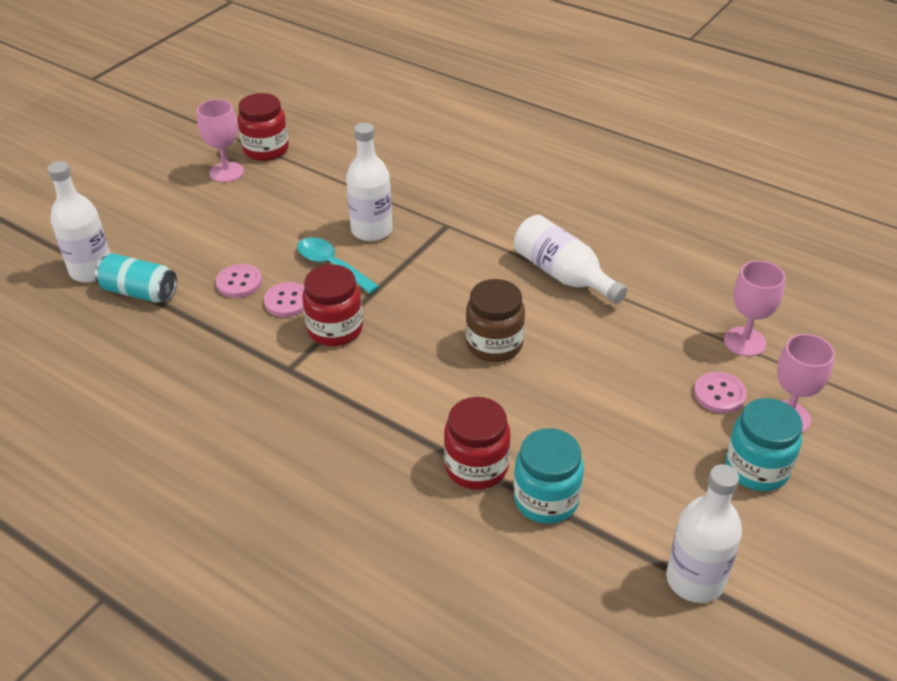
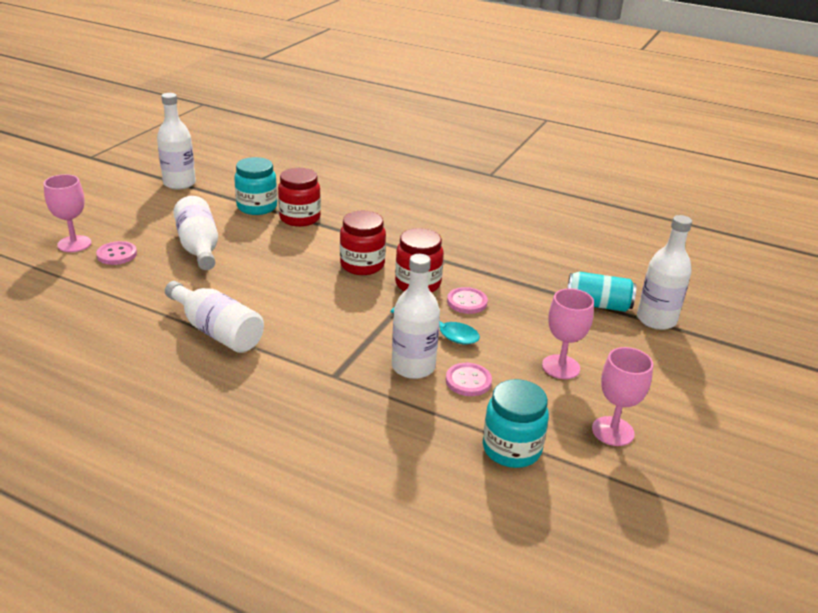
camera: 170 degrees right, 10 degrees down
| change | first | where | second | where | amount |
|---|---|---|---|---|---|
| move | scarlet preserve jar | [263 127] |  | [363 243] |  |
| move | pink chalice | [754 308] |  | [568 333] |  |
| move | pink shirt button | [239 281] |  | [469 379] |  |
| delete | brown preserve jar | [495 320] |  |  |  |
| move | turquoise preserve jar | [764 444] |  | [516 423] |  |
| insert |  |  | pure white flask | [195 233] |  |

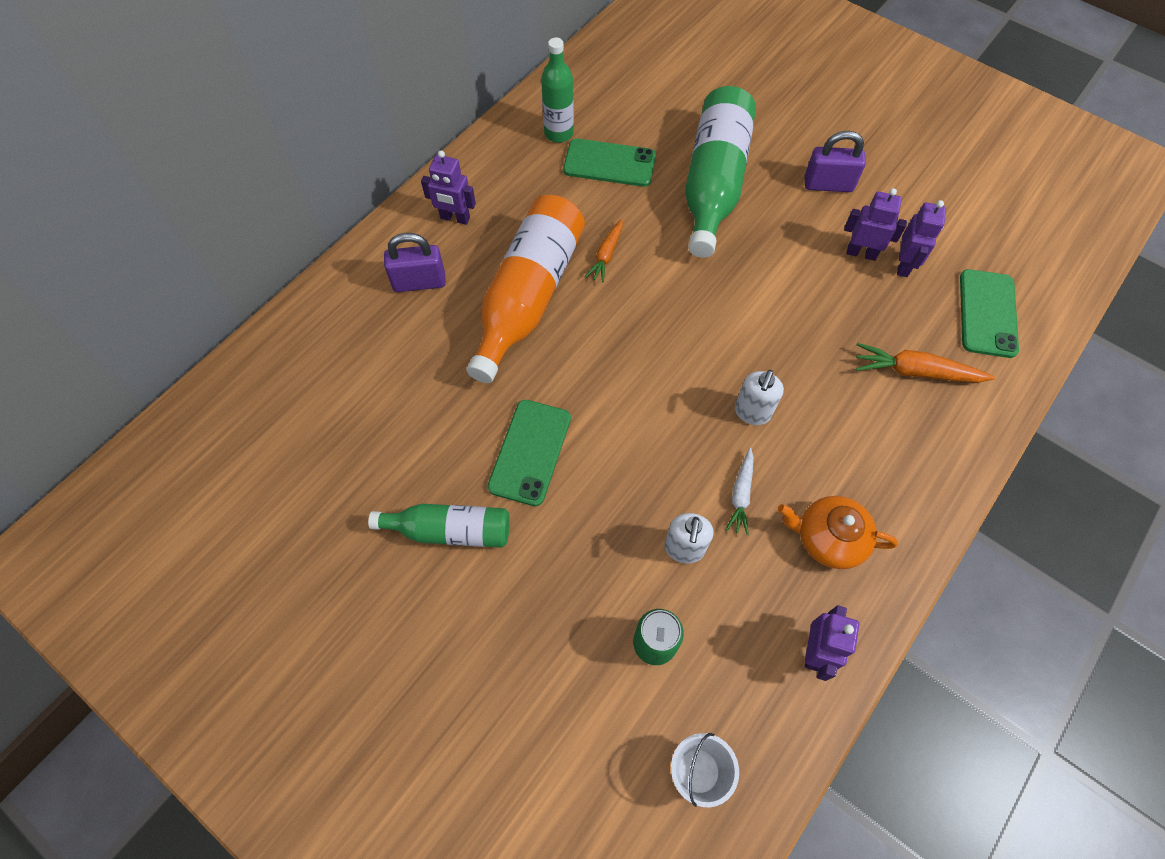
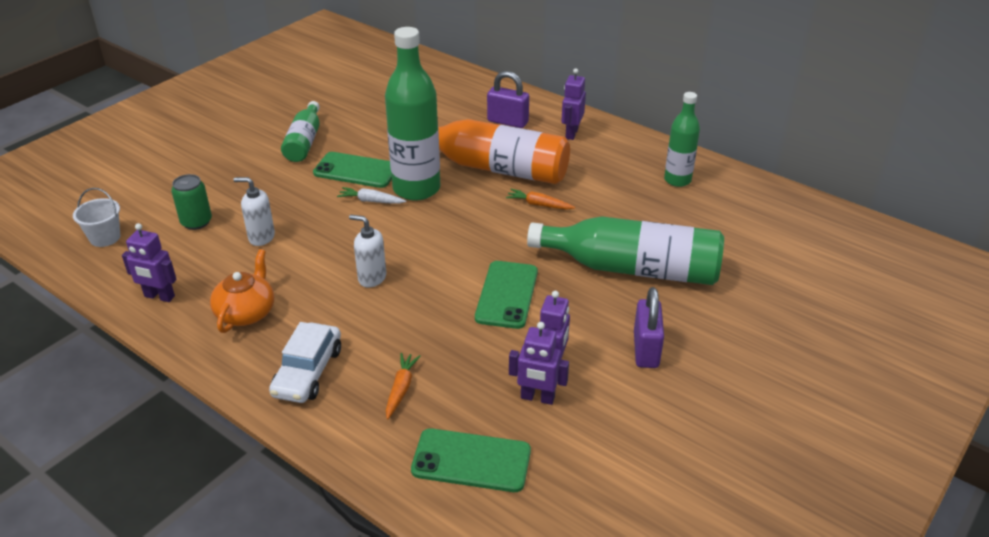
camera: 90 degrees right, 25 degrees down
| change | first | where | second | where | amount |
|---|---|---|---|---|---|
| move | leaf-green smartphone | [609 163] |  | [506 295] |  |
| rotate | purple lock | [415 262] |  | [508 99] | 60 degrees counterclockwise |
| resize | orange carrot | [925 363] |  | [403 386] | x0.64 |
| move | pure white carrot | [740 491] |  | [371 195] |  |
| insert |  |  | leaf-green flask | [412 114] |  |
| insert |  |  | pure white toy car | [305 362] |  |

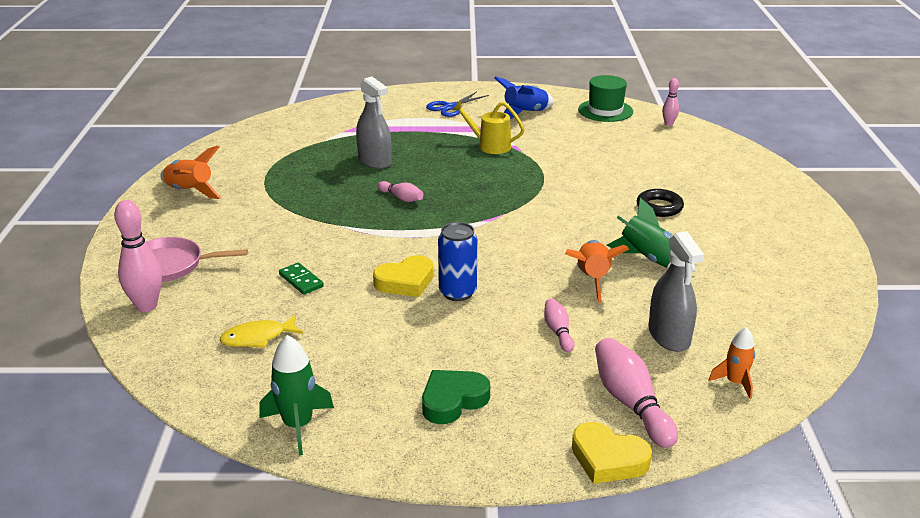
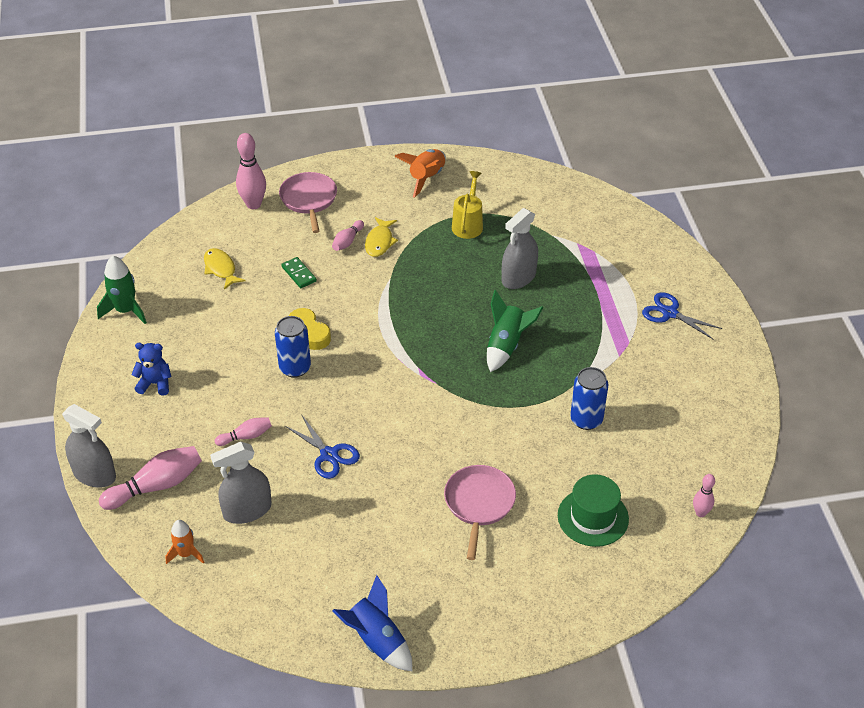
camera: 80 degrees right, 15 degrees up
| change | first | where | second | where | amount |
|---|---|---|---|---|---|
| move | leaf-green top hat | [605 98] |  | [593 510] |  |
| move | blue rocket | [524 98] |  | [372 623] |  |
| move | bright yellow watering can | [488 127] |  | [467 205] |  |
| move | pink bowling pin | [401 191] |  | [348 235] |  |
| replace | black torus | [660 203] | pink skillet | [480 512] |  |
| move | leaf-green rocket | [651 235] |  | [515 331] |  |
| replace | orange rocket | [597 271] | blue pair of scissors | [322 447] |  |
| rotate | leaf-green domino piece | [301 279] |  | [299 272] | 75 degrees counterclockwise |
| replace | leaf-green heart | [456 397] | blue teddy | [151 369] |  |
| replace | bright yellow heart | [612 453] | gray spray cleaner | [89 446] |  |
| insert |  |  | bright yellow toy fish | [381 237] |  |
| insert |  |  | blue can | [589 398] |  |

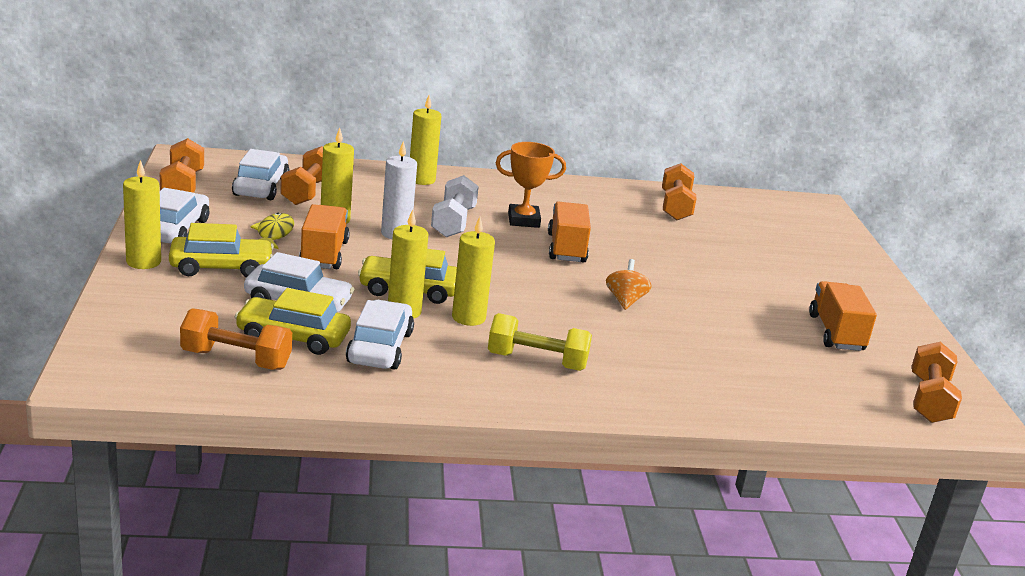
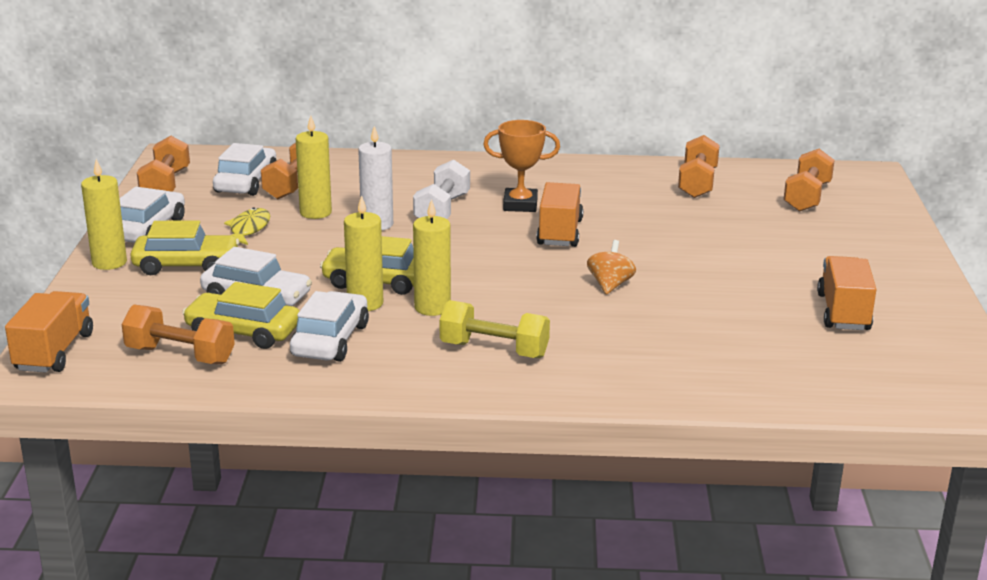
camera: 10 degrees right, 0 degrees up
| change | first | where | second | where | amount |
|---|---|---|---|---|---|
| delete | bright yellow wax candle | [425 140] |  |  |  |
| move | orange lorry | [324 236] |  | [49 332] |  |
| move | orange hand weight | [937 382] |  | [809 180] |  |

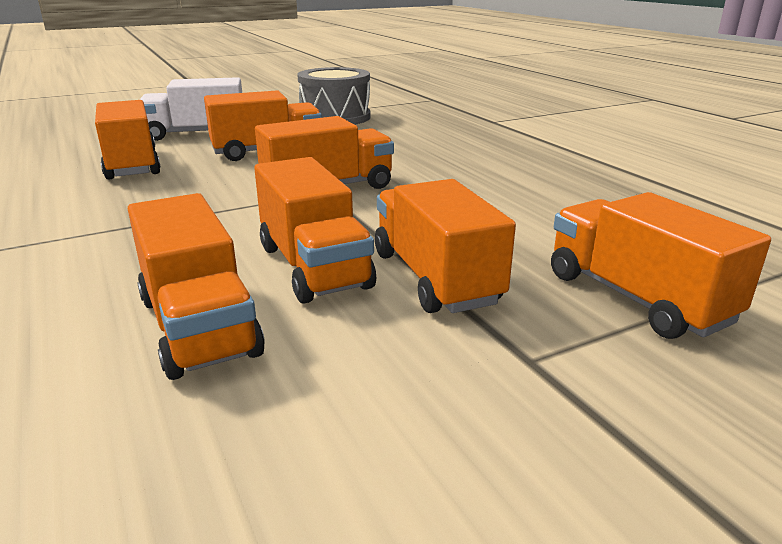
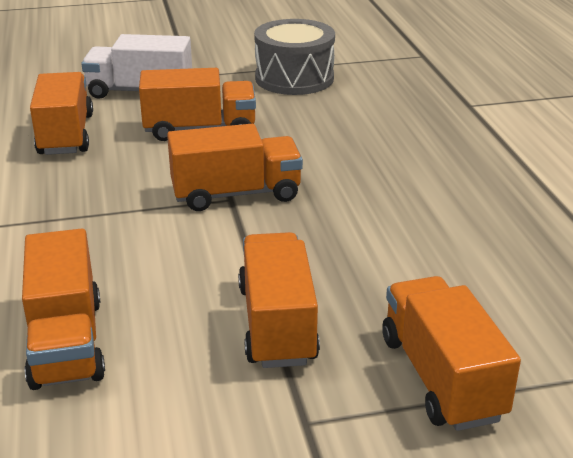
camera: 15 degrees right, 5 degrees up
| change | first | where | second | where | amount |
|---|---|---|---|---|---|
| delete | orange lorry | [315 230] |  |  |  |

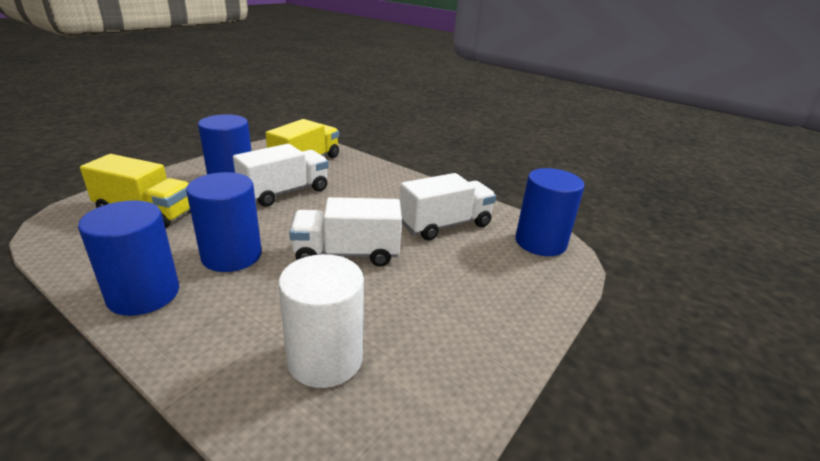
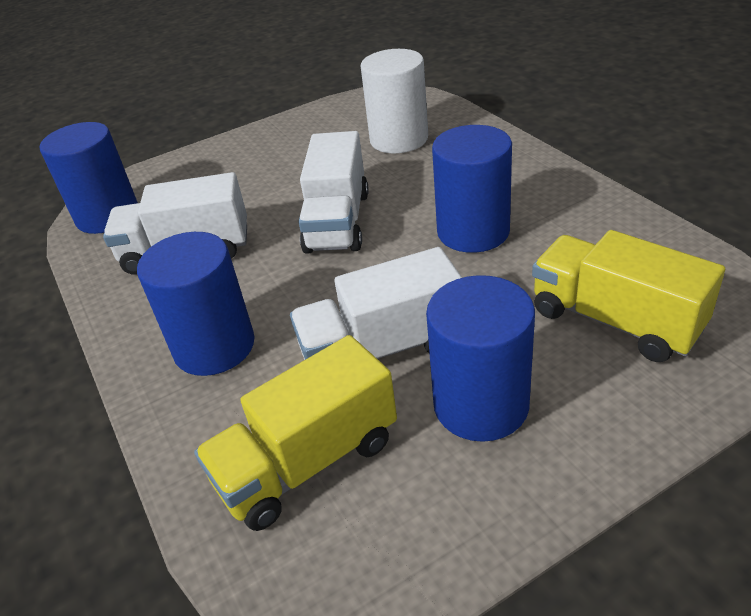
camera: 150 degrees left, 10 degrees up
| change | first | where | second | where | amount |
|---|---|---|---|---|---|
| rotate | pure white lorry | [345 232] |  | [334 192] | 75 degrees clockwise |
| move | blue cylinder shape | [128 258] |  | [195 304] |  |

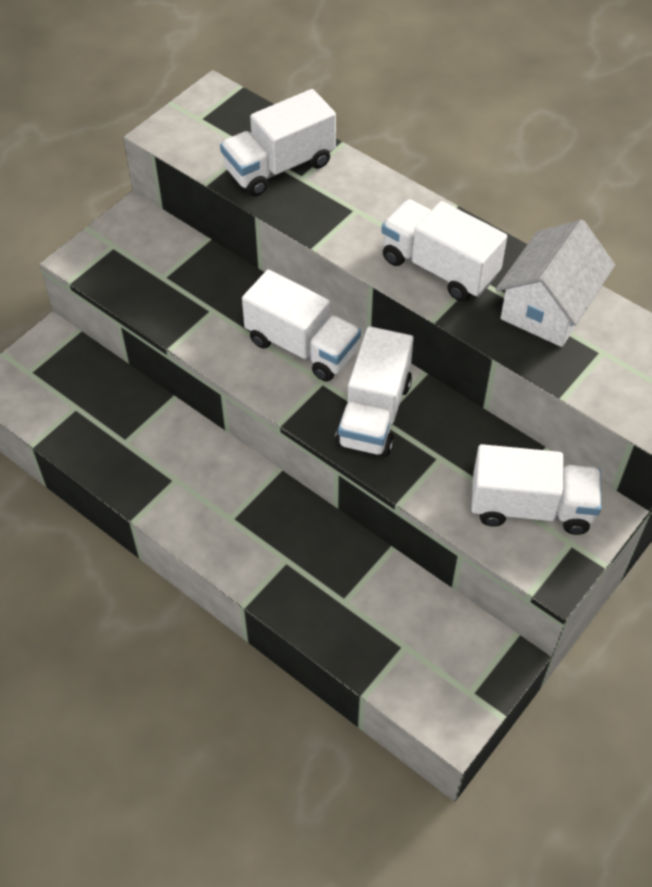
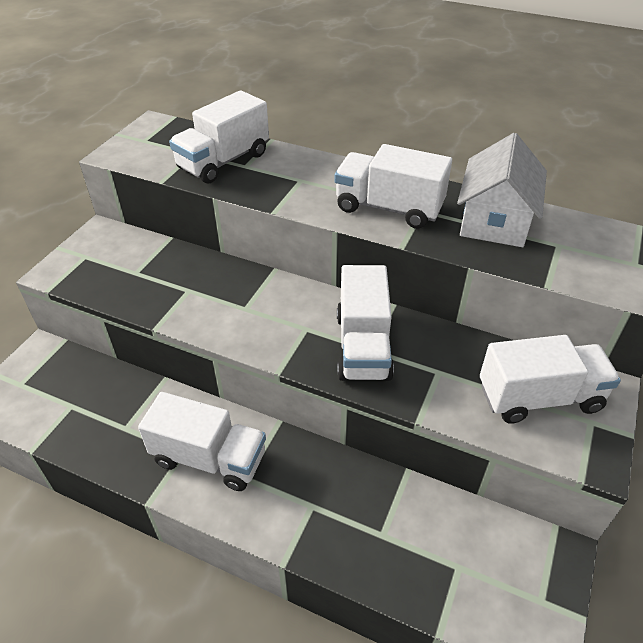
camera: 15 degrees left, 10 degrees down
| change | first | where | second | where | amount |
|---|---|---|---|---|---|
| move | pure white lorry | [301 326] |  | [202 441] |  |

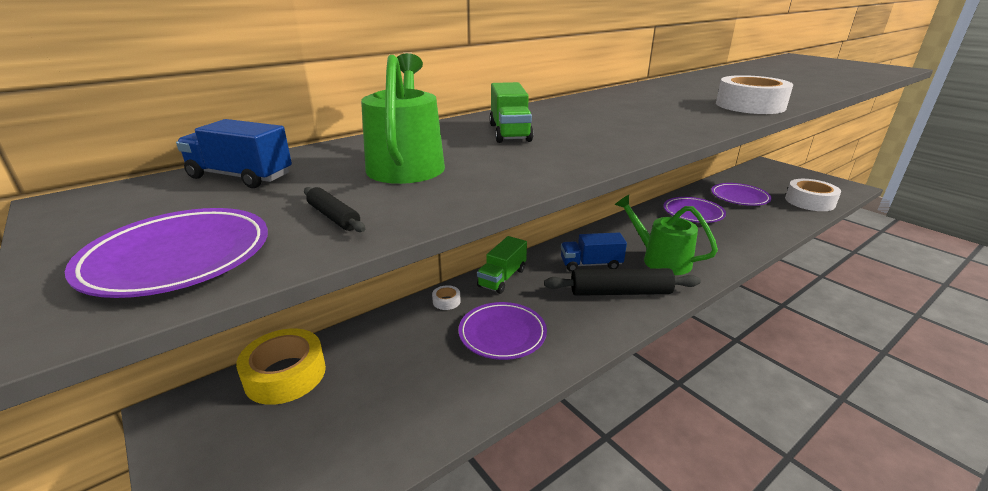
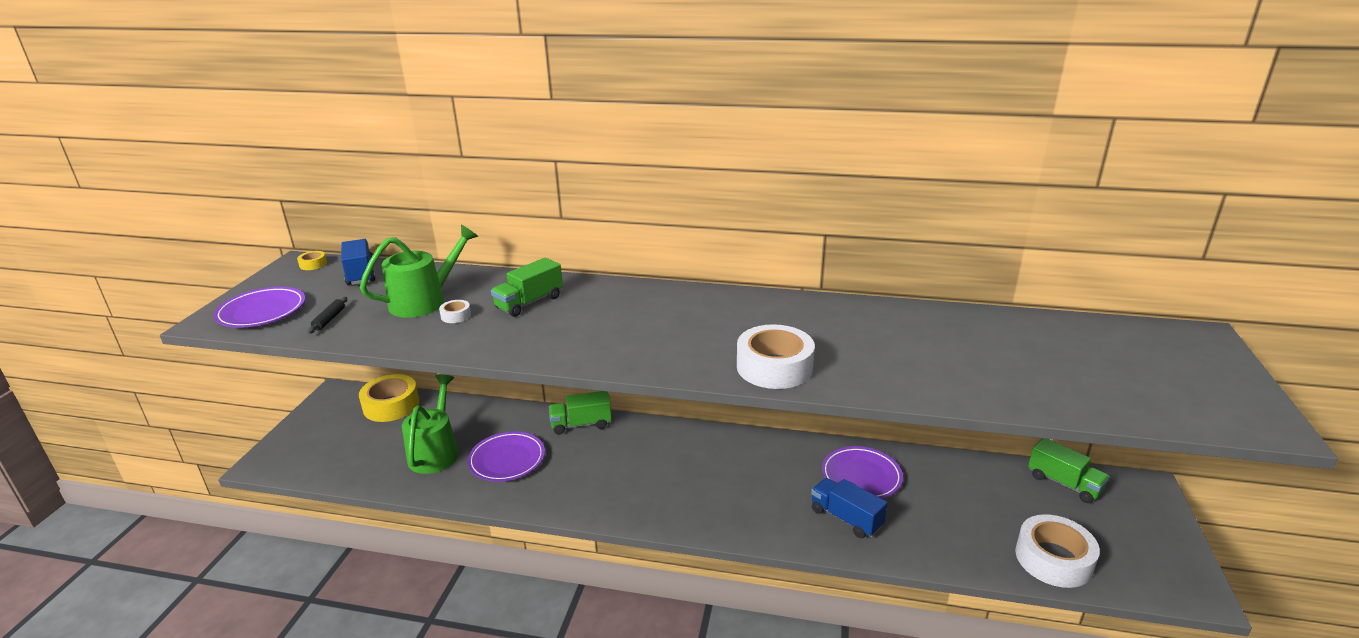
camera: 50 degrees right, 0 degrees up
| change | first | where | second | where | amount |
|---|---|---|---|---|---|
| delete | purple plate | [741 194] |  |  |  |
| move | leaf-green watering can | [666 235] |  | [430 424] |  |
| move | blue lorry | [594 252] |  | [849 508] |  |
| delete | black dough roller | [622 282] |  |  |  |
| move | pure white sticky tape | [446 297] |  | [455 311] |  |
| insert |  |  | bright yellow sticky tape | [312 260] |  |
| insert |  |  | leaf-green lorry | [1069 470] |  |

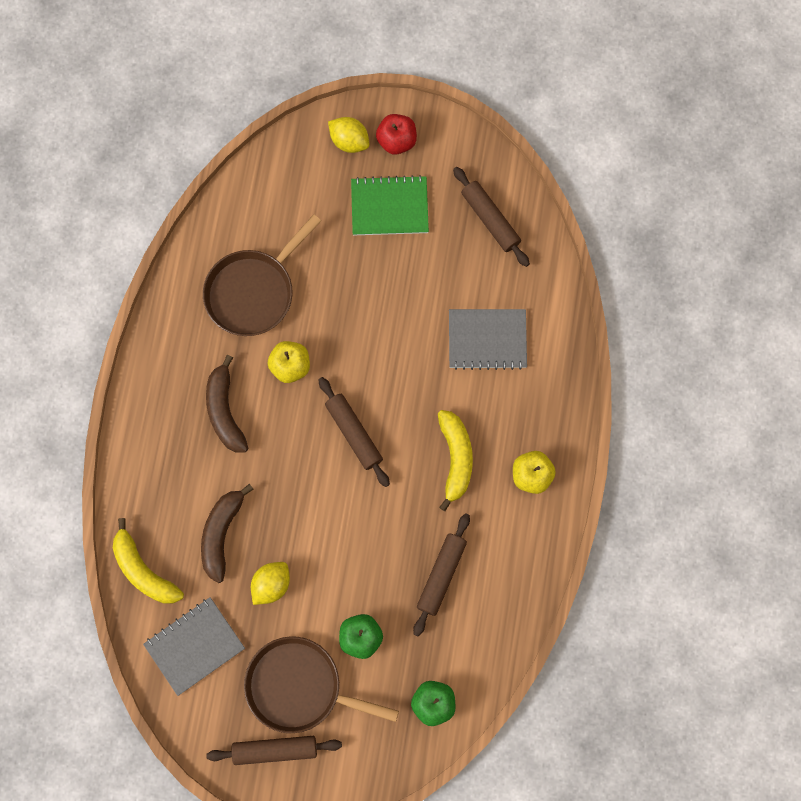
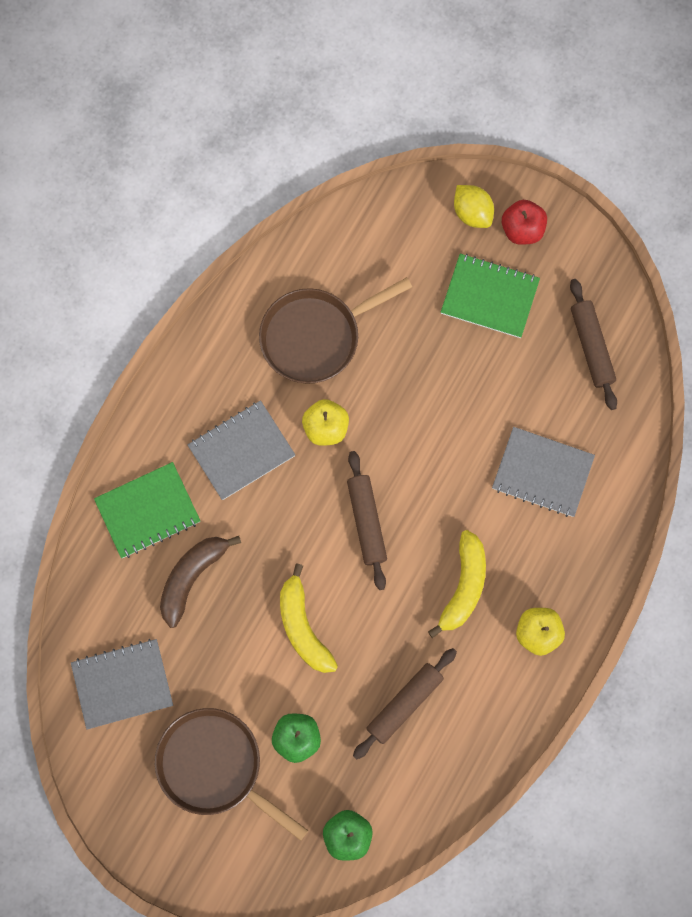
camera: 20 degrees right, 0 degrees up
| change | first | where | second | where | amount |
|---|---|---|---|---|---|
| replace | brown banana fruit | [227 404] | gray notebook | [241 450] |  |
| move | bright yellow banana fruit | [148 561] |  | [309 618] |  |
| delete | bright yellow citrus fruit | [270 583] |  |  |  |
| delete | brown dough roller | [274 750] |  |  |  |
| insert |  |  | leaf-green notebook | [147 510] |  |

